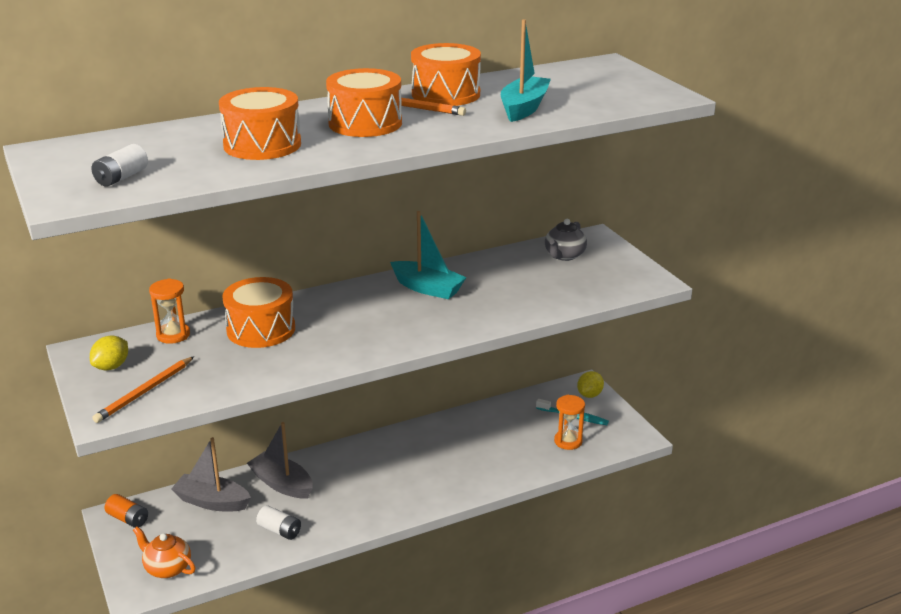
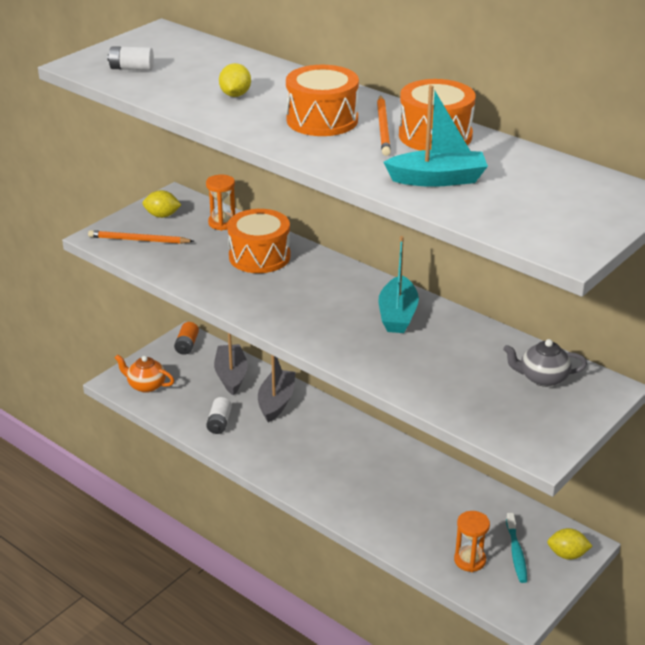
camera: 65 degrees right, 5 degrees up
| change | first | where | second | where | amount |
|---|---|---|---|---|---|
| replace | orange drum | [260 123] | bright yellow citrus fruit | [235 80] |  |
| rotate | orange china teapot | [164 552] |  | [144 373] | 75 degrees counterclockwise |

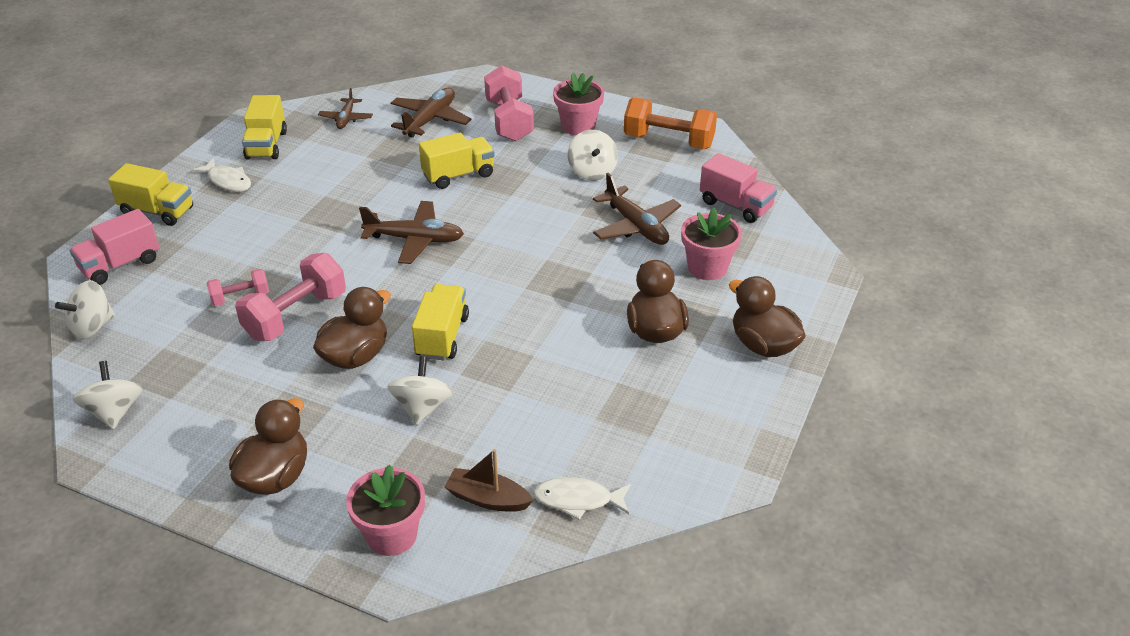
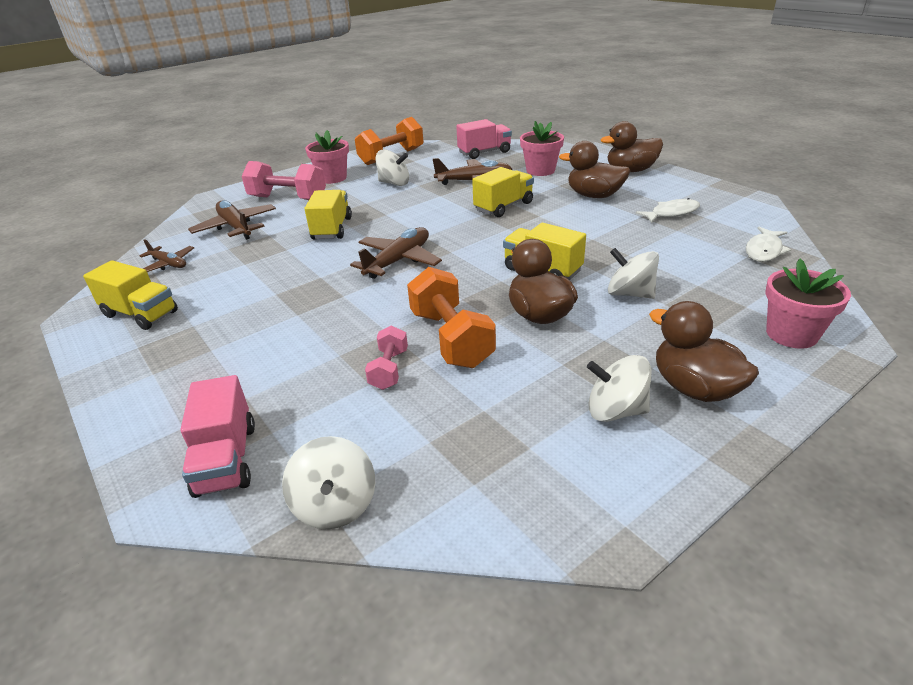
camera: 60 degrees left, 5 degrees down
| change | first | where | second | where | amount |
|---|---|---|---|---|---|
| move | pure white toy fish | [221 175] |  | [668 210] |  |
| move | bright yellow lorry | [150 194] |  | [503 192] |  |
| recolor | pink hand weight | [290 297] | orange hand weight | [451 317] |  |
| move | pure white whirligig | [108 395] |  | [619 388] |  |
| delete | brown toy boat | [488 480] |  |  |  |

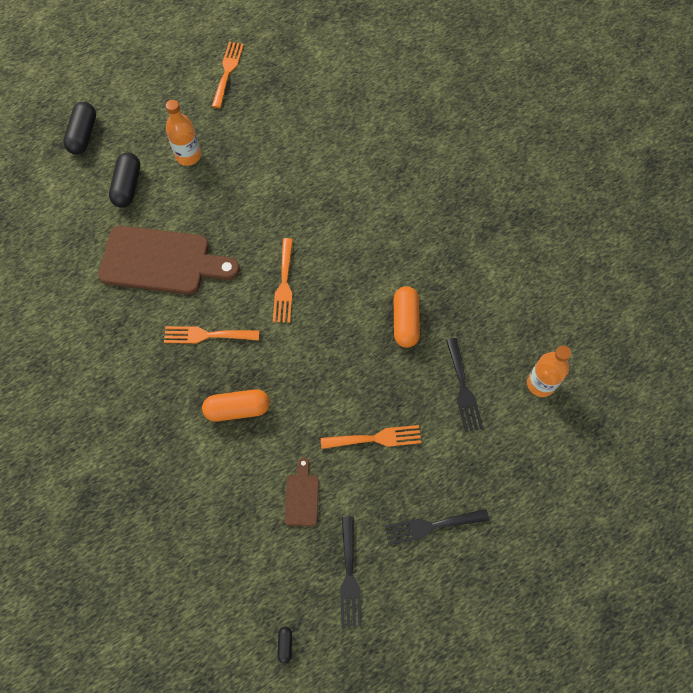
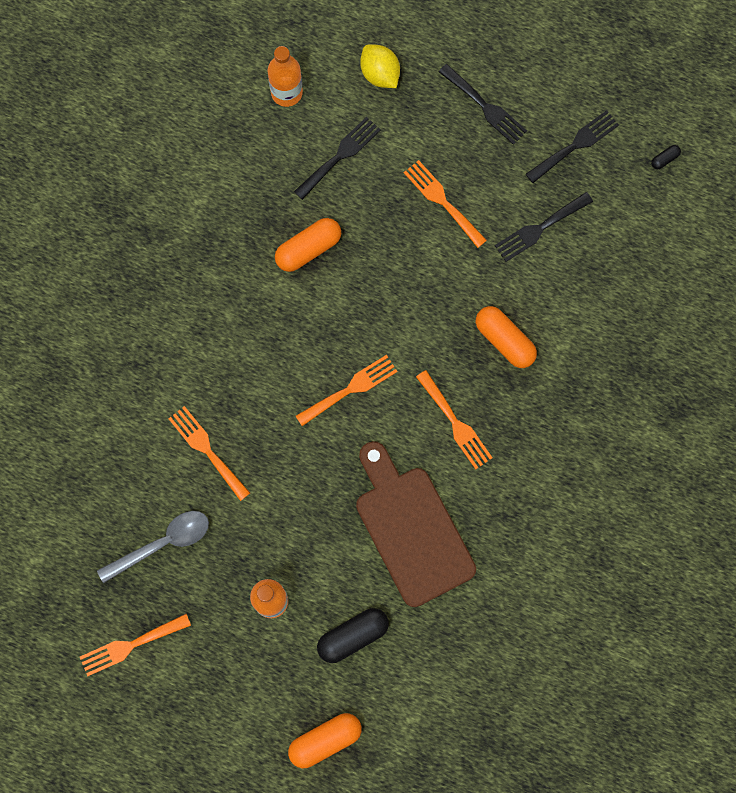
camera: 125 degrees left, 10 degrees up
| change | first | where | second | where | amount |
|---|---|---|---|---|---|
| recolor | black capsule | [79 128] | orange capsule | [325 740] |  |
| replace | brown bread board | [302 492] | black dinner fork | [544 227] |  |
| insert |  |  | bright yellow citrus fruit | [380 66] |  |
| insert |  |  | orange dinner fork | [209 453] |  |
| insert |  |  | gray spoon | [153 547] |  |

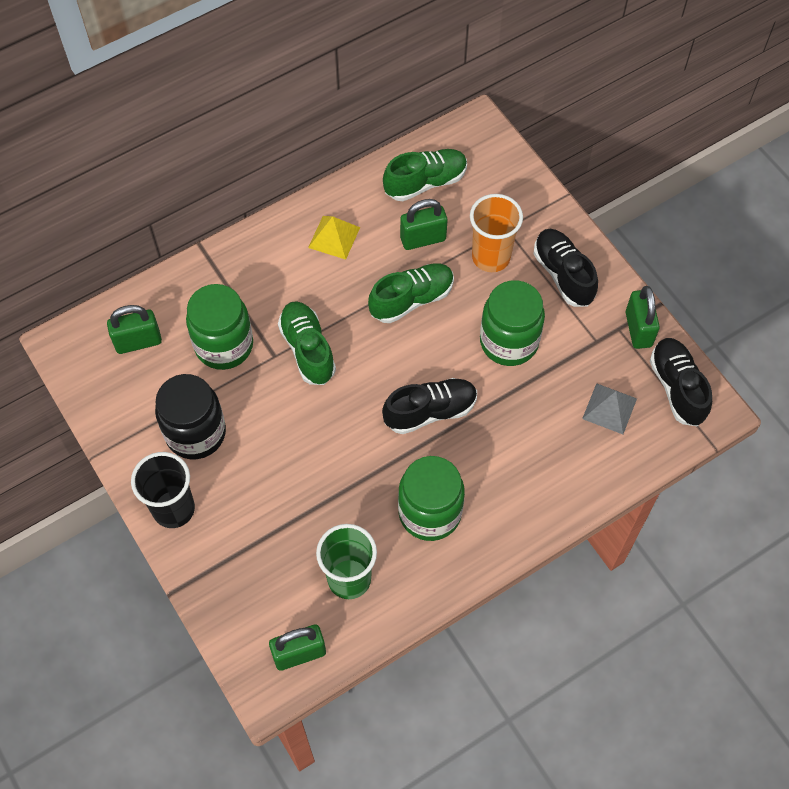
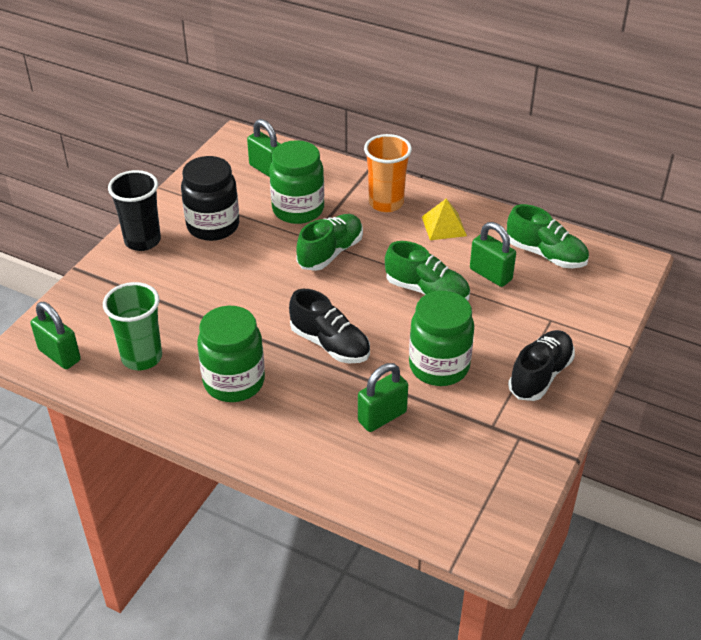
camera: 60 degrees right, 20 degrees down
| change | first | where | second | where | amount |
|---|---|---|---|---|---|
| move | orange cup | [496 233] |  | [388 173] |  |
| move | leaf-green lock | [642 317] |  | [383 397] |  |
| delete | black shoe | [681 382] |  |  |  |
| delete | gray solid pyramid | [609 408] |  |  |  |

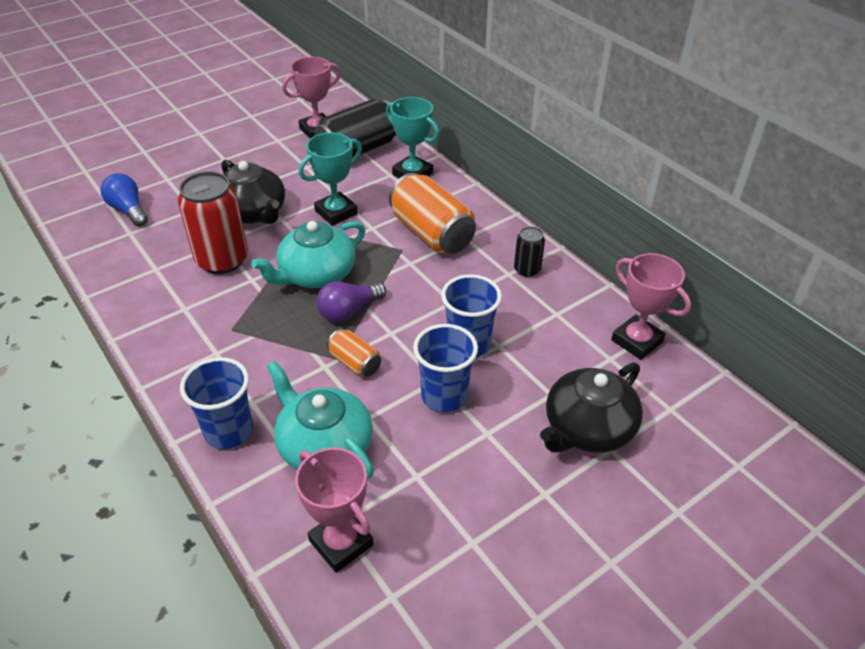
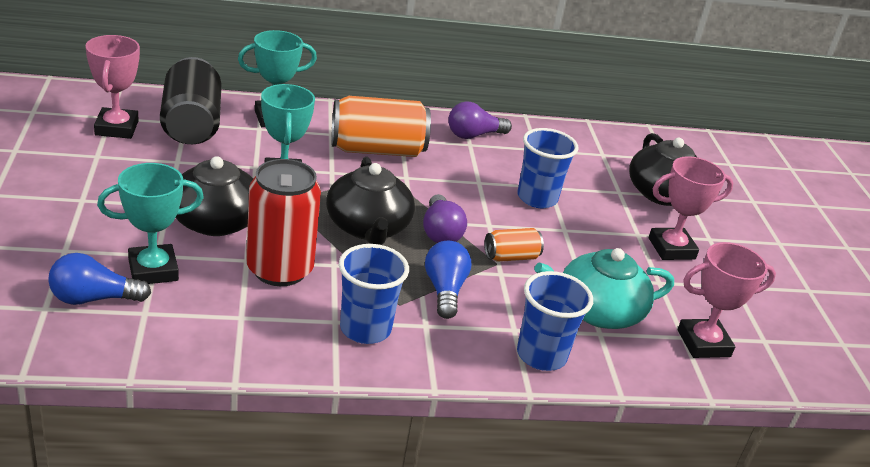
camera: 65 degrees left, 10 degrees down
| change | first | where | second | where | amount |
|---|---|---|---|---|---|
| recolor | turquoise china teapot | [308 254] | black china teapot | [370 201] |  |
| replace | black can | [529 252] | purple light bulb | [480 120] |  |
| move | pink award cup | [651 306] |  | [691 208] |  |
| move | blue cup | [445 368] |  | [374 294] |  |
| insert |  |  | turquoise award cup | [150 223] |  |
| insert |  |  | blue light bulb | [448 280] |  |

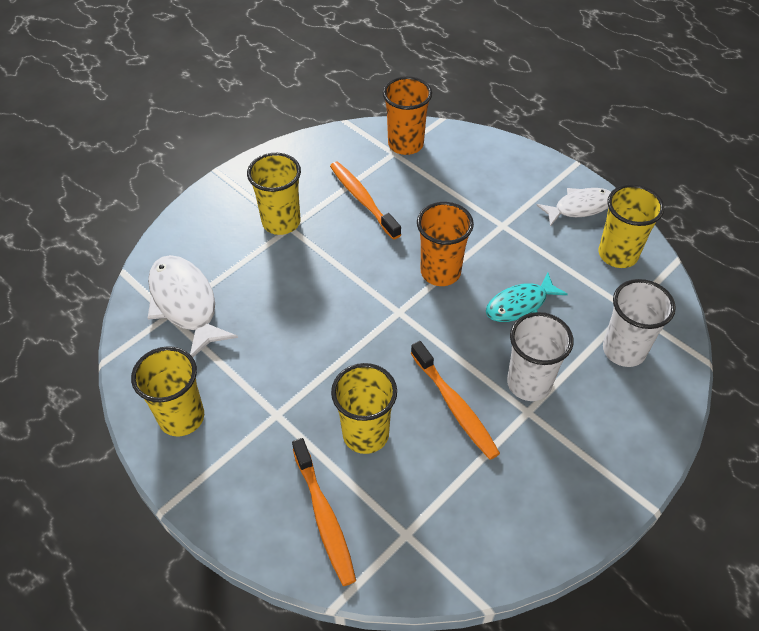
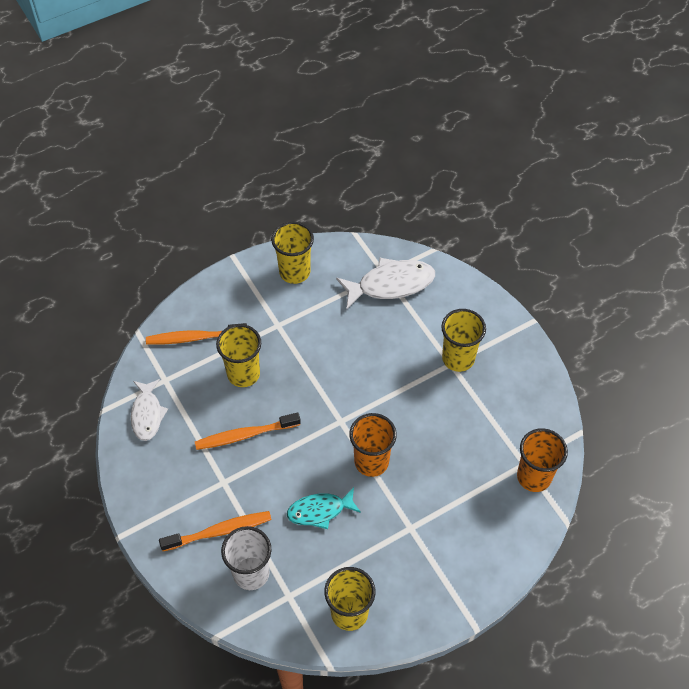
camera: 105 degrees right, 5 degrees up
| change | first | where | second | where | amount |
|---|---|---|---|---|---|
| move | orange tooth brush | [365 201] |  | [215 531] |  |
| move | pure white toy fish | [573 207] |  | [149 410] |  |
| rotate | turquoise toy fish | [527 297] |  | [324 508] | 90 degrees counterclockwise |
| delete | pure white cup | [540 356] |  |  |  |

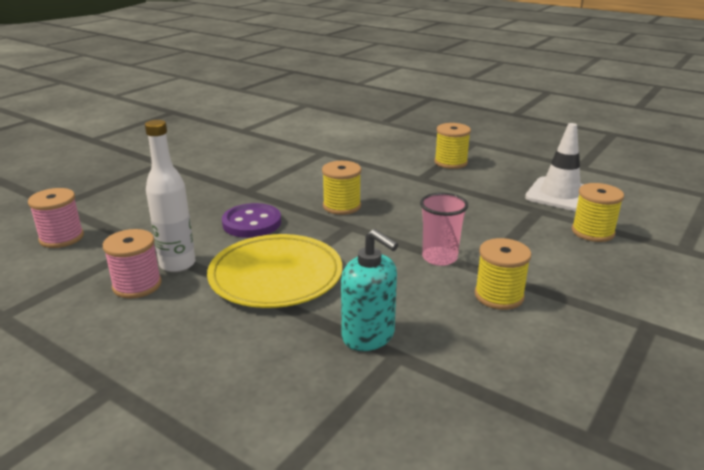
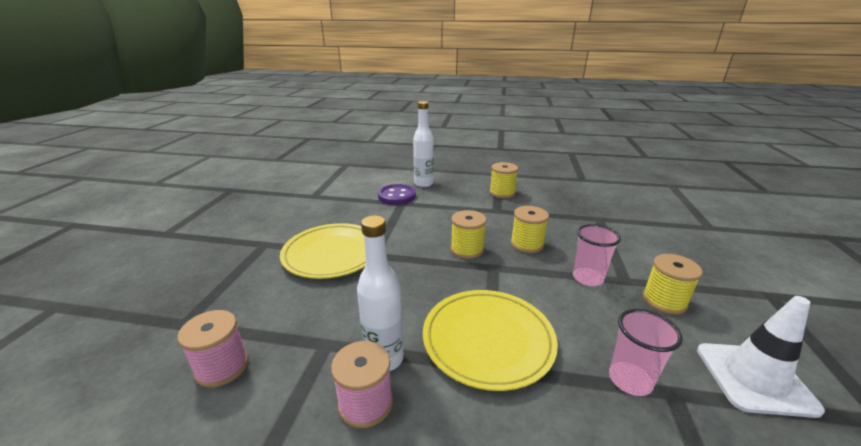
camera: 25 degrees left, 0 degrees up
| change | first | where | second | where | amount |
|---|---|---|---|---|---|
| move | pure white traffic cone | [554 167] |  | [761 357] |  |
| move | bright yellow bobbin | [598 212] |  | [530 229] |  |
| move | purple shirt button | [251 220] |  | [397 194] |  |
| replace | turquoise soap pump | [369 290] | pink cup | [646 352] |  |
| insert |  |  | pure white flask | [423 144] |  |
| insert |  |  | bright yellow plate | [323 251] |  |

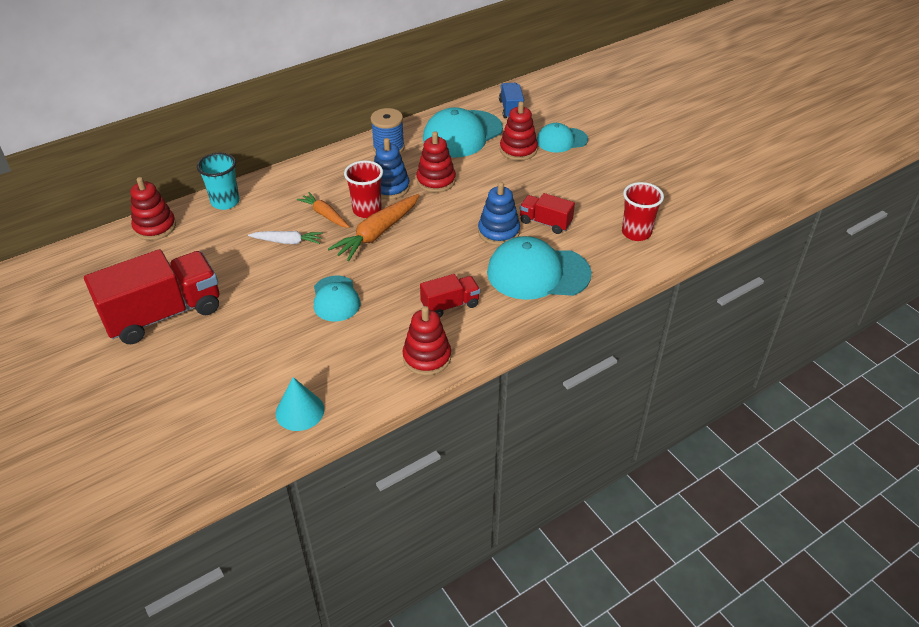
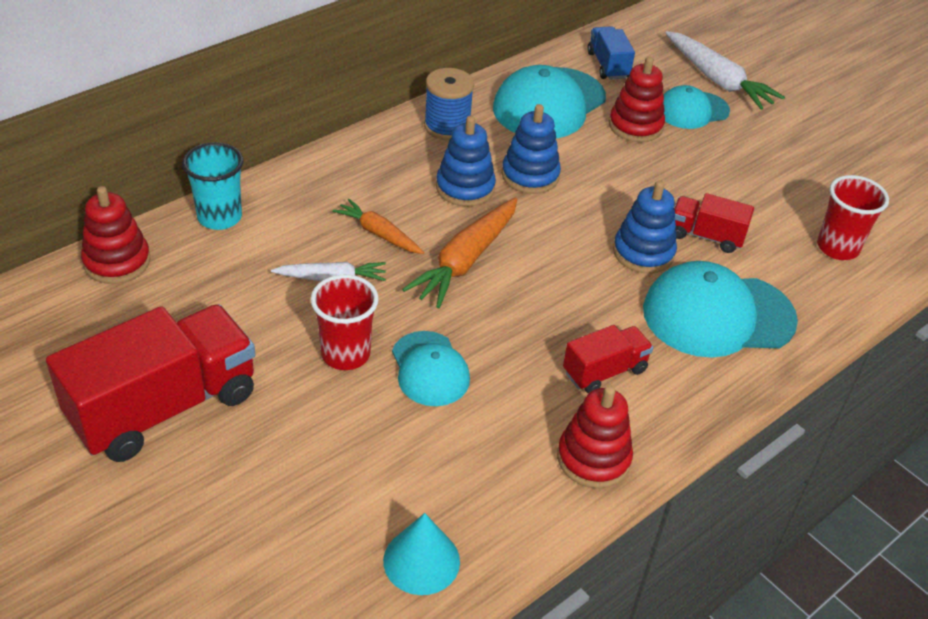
camera: 10 degrees left, 0 degrees up
| change | first | where | second | where | amount |
|---|---|---|---|---|---|
| recolor | scarlet stacking rings | [436 161] | blue stacking rings | [531 149] |  |
| move | scarlet cup | [363 189] |  | [345 322] |  |
| insert |  |  | pure white carrot | [725 70] |  |

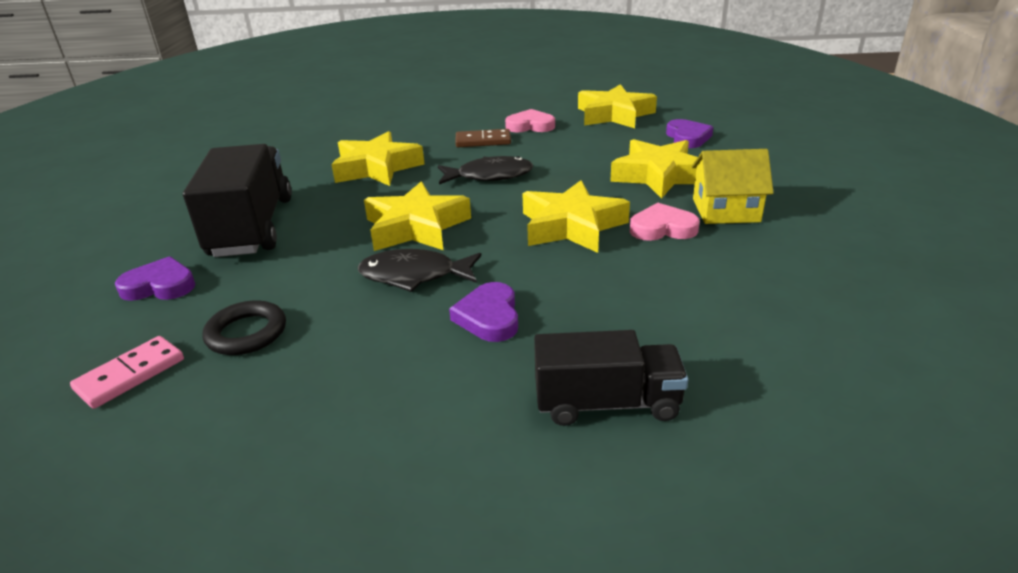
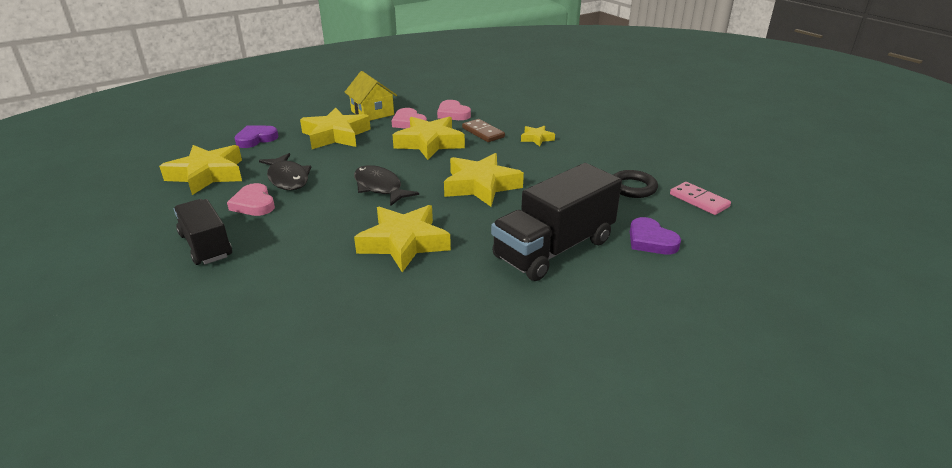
camera: 125 degrees left, 0 degrees up
| change | first | where | second | where | amount |
|---|---|---|---|---|---|
| move | brown domino piece | [483 138] |  | [483 130] |  |
| move | black toy fish | [419 270] |  | [285 171] |  |
| replace | purple heart | [483 312] | bright yellow star shape | [538 136] |  |
| move | black lorry | [611 378] |  | [203 232] |  |
| rotate | pink domino piece | [127 372] |  | [700 198] | 45 degrees clockwise |
| insert |  |  | pink heart | [454 110] |  |

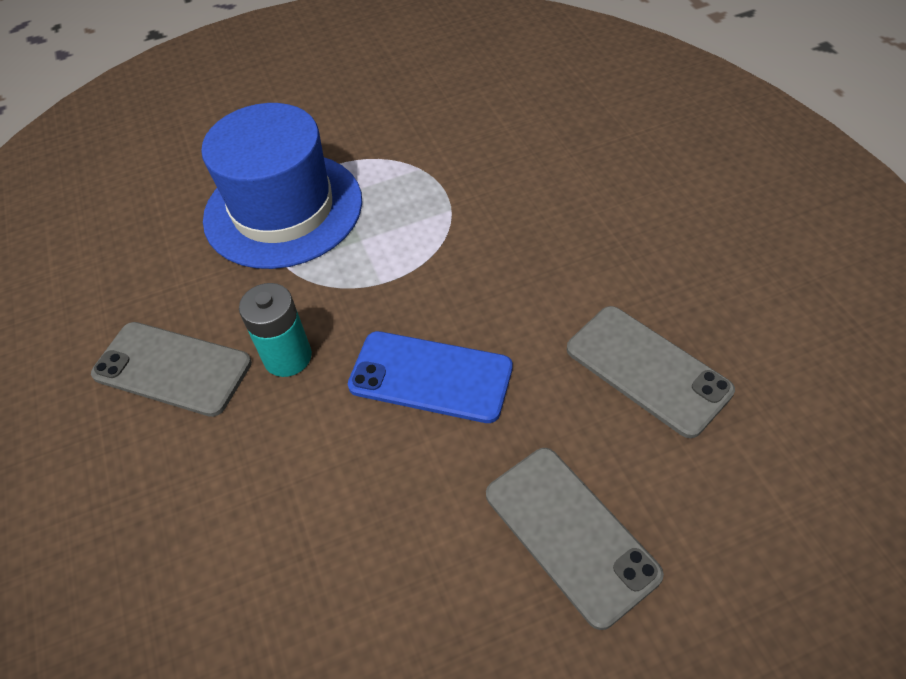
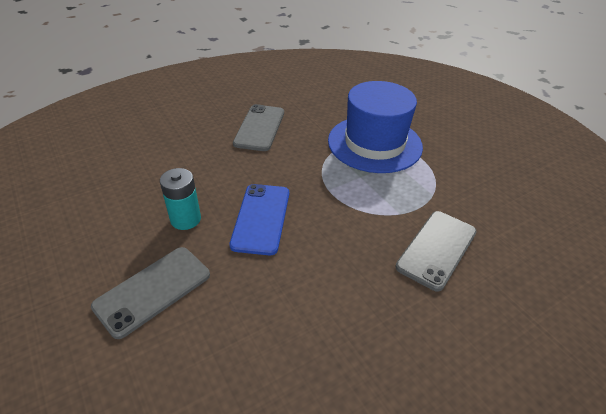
camera: 75 degrees right, 10 degrees down
| change | first | where | second | where | amount |
|---|---|---|---|---|---|
| move | turquoise battery | [275 330] |  | [180 199] |  |
| move | gray smartphone | [651 372] |  | [436 251] |  |

